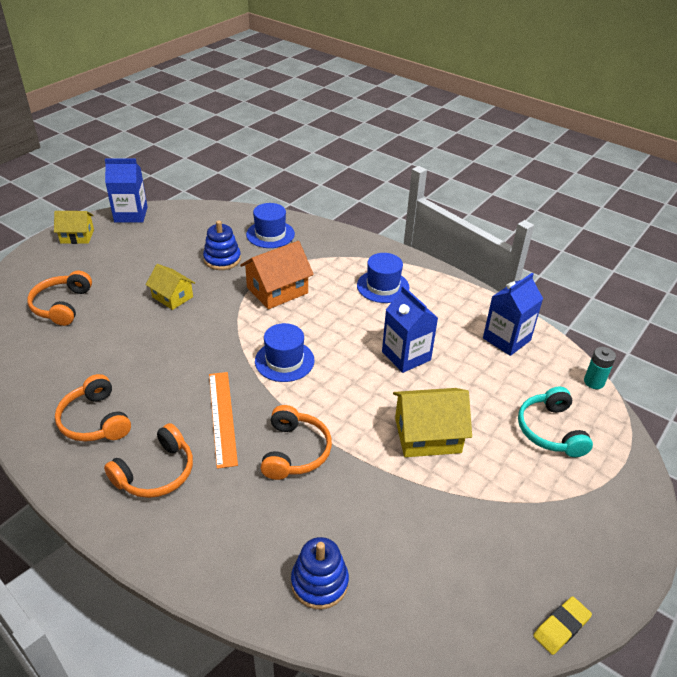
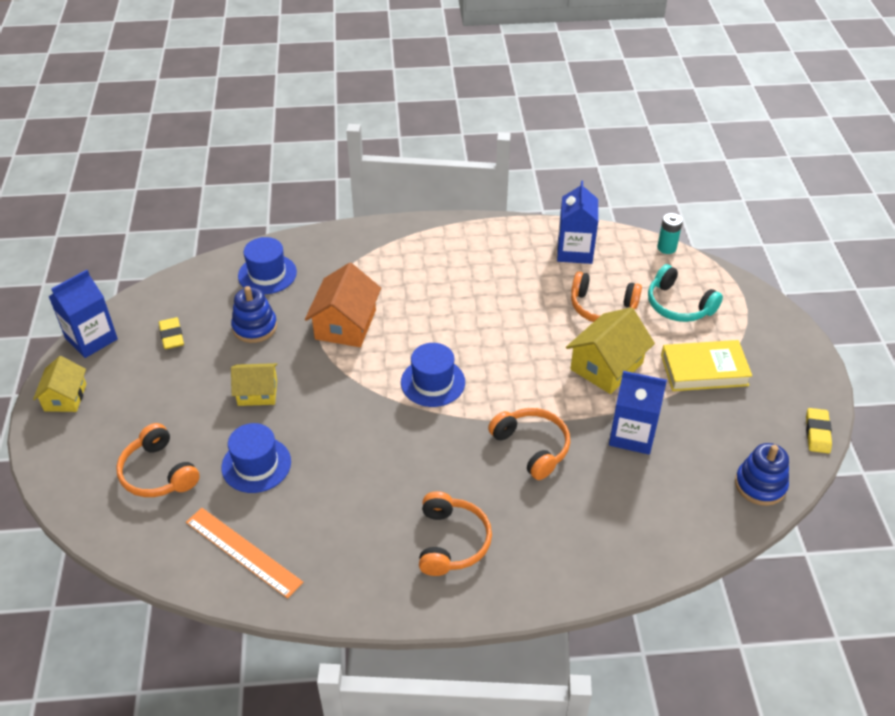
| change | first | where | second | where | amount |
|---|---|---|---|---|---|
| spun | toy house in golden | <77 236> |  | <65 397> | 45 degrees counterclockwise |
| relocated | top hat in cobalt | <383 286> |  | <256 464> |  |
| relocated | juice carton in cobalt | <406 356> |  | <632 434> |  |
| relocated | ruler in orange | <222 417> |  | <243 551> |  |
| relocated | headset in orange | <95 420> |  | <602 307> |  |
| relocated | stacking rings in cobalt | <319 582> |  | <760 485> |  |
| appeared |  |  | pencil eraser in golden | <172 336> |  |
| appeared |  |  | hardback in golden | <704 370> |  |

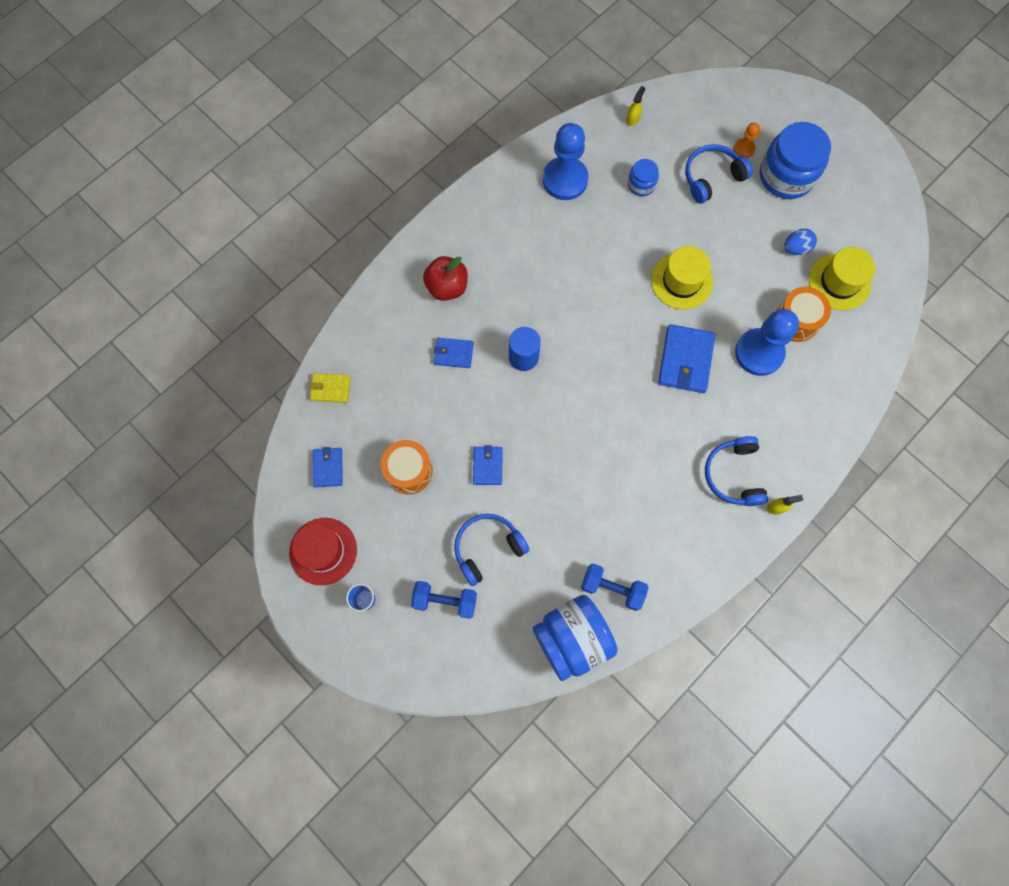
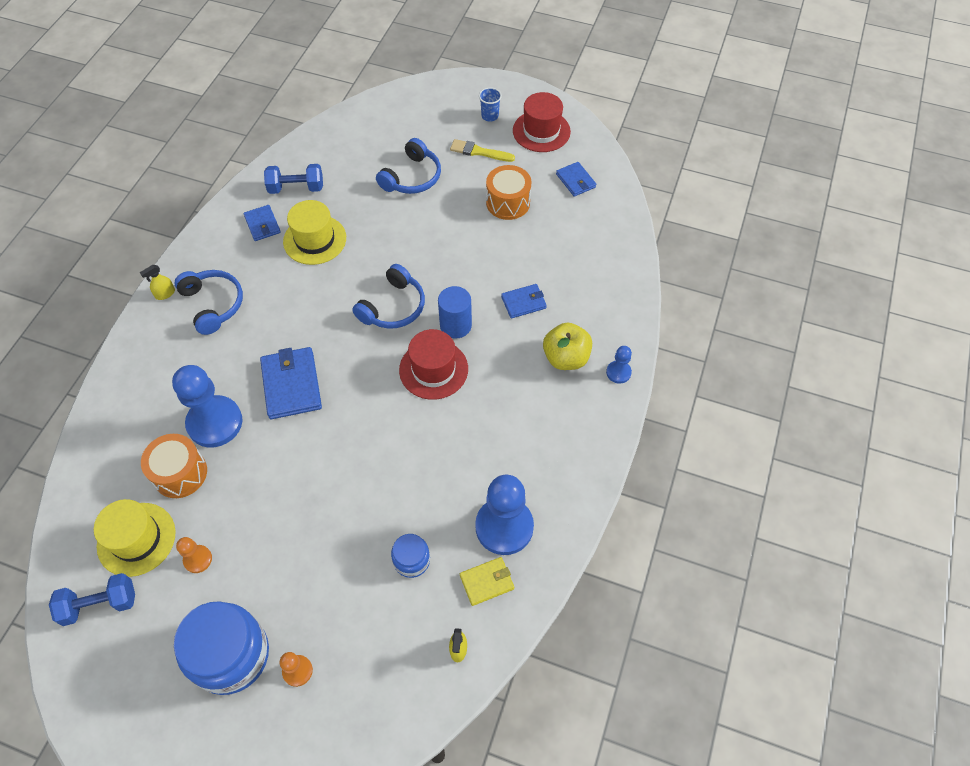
| change | first | where | second | where | amount |
|---|---|---|---|---|---|
| relocated | headset in cobalt | <711 177> |  | <393 307> |  |
| exchanged | egg shape in cobalt | <796 248> | game pawn in orange | <198 559> |  |
| relocated | top hat in golden | <681 281> |  | <315 240> |  |
| colour | apple fruit in scarlet | <447 287> | apple fruit in golden | <566 358> |  |
| relocated | card wallet in golden | <330 389> |  | <487 582> |  |
| relocated | card wallet in cobalt | <487 466> |  | <262 224> |  |
| relocated | hand weight in cobalt | <445 600> |  | <100 604> |  |
| missing | preserve jar in cobalt | <572 639> |  |  |  |
| appeared |  |  | paintbrush in golden | <479 152> |  |
| appeared |  |  | top hat in scarlet | <433 369> |  |
| appeared |  |  | game pawn in cobalt | <618 372> |  |

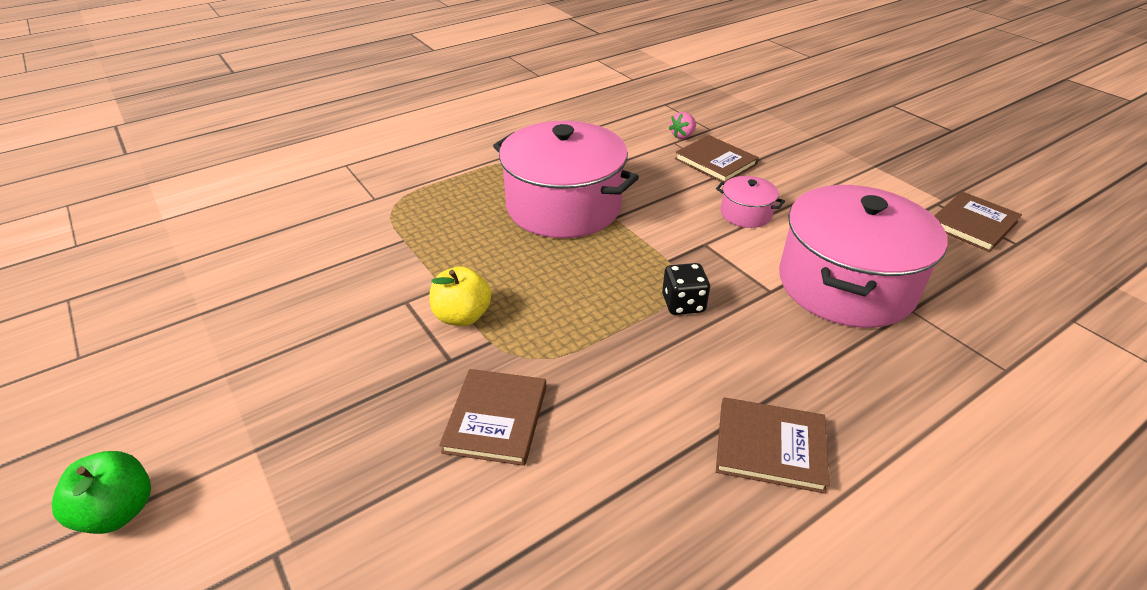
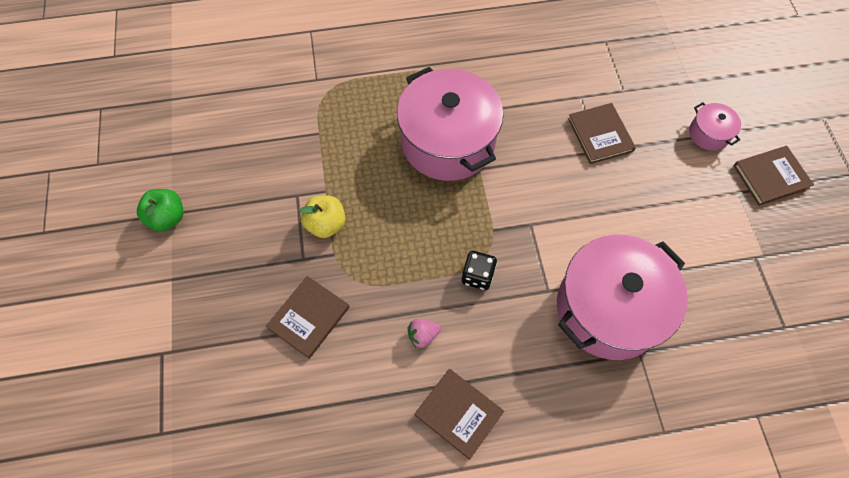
| change | first | where | second | where | amount |
|---|---|---|---|---|---|
| relocated | toy strawberry in rose-pink | <682 136> |  | <423 335> |  |
| relocated | stockpot in rose-pink | <746 214> |  | <708 134> |  |
| relocated | hardback in brown | <973 224> |  | <771 177> |  |
| relocated | apple fruit in emerald | <119 511> |  | <168 217> |  |

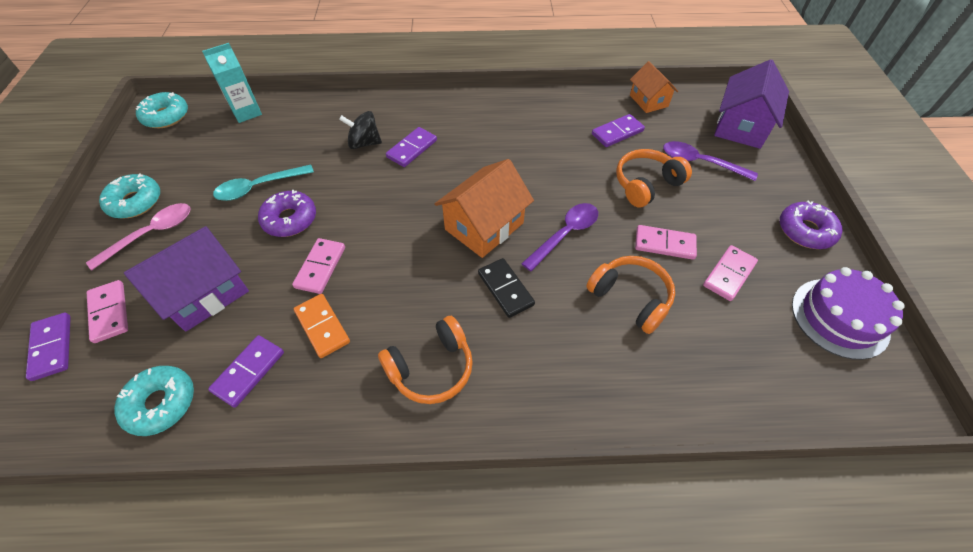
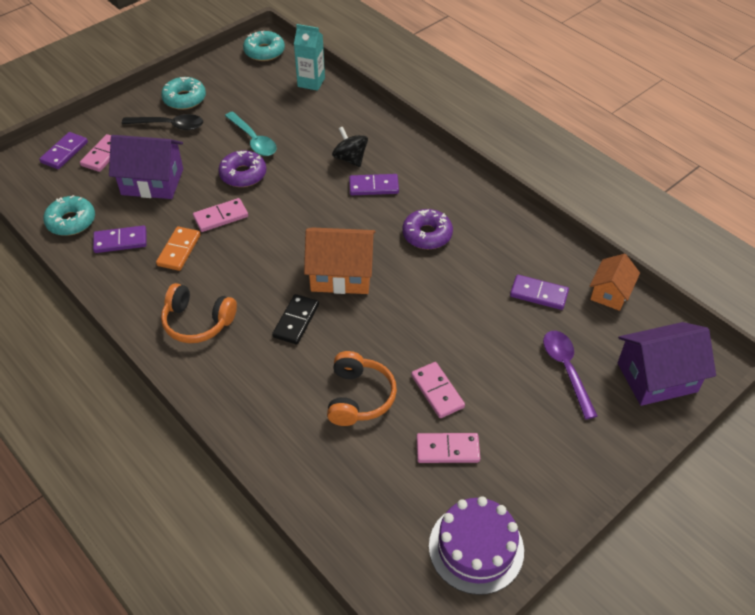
| change | first | where | second | where | amount |
|---|---|---|---|---|---|
| missing | headset in orange | <646 184> |  |  |  |
| spun | tablespoon in turquoise | <259 187> |  | <253 140> | 150 degrees counterclockwise |
| relocated | doughnut in violet | <805 231> |  | <427 235> |  |
| colour | tablespoon in rose-pink | <151 234> | tablespoon in jet-black | <169 125> |  |
| missing | tablespoon in violet | <565 234> |  |  |  |

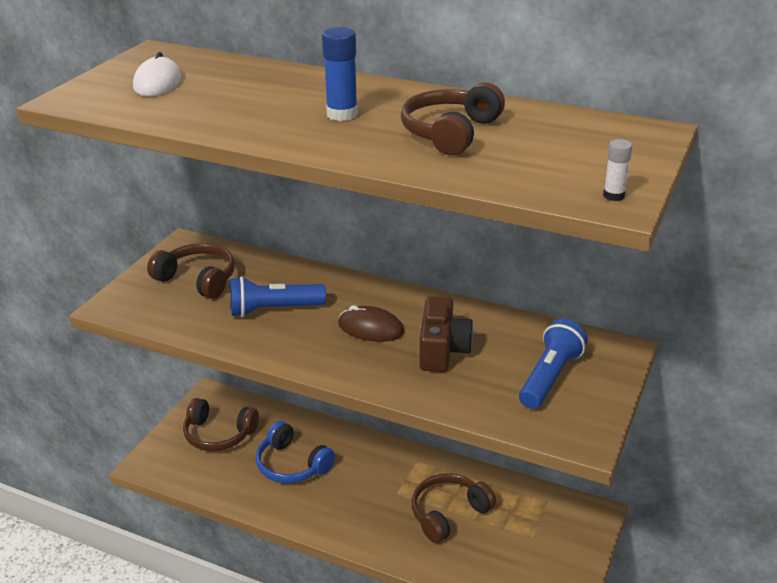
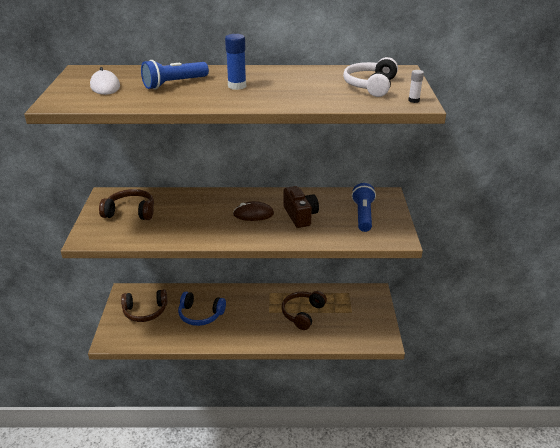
| change | first | where | second | where | amount |
|---|---|---|---|---|---|
| missing | headset in brown | <450 132> |  |  |  |
| relocated | pocket torch in cobalt | <274 310> |  | <174 84> |  |
| appeared |  |  | headset in pure white | <370 86> |  |

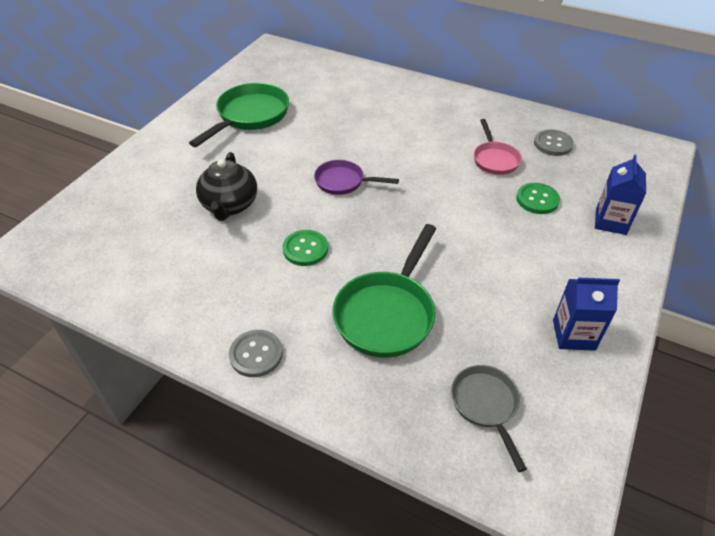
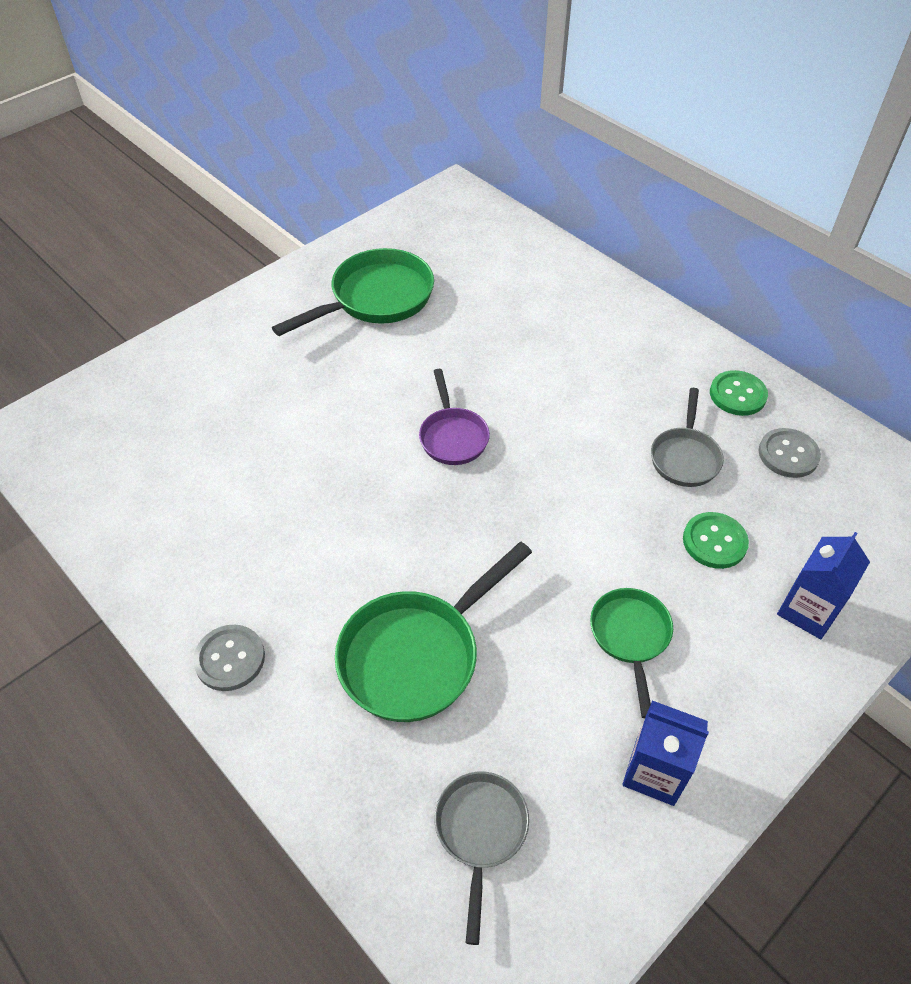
| change | first | where | second | where | amount |
|---|---|---|---|---|---|
| colour | frying pan in rose-pink | <494 159> | frying pan in grey | <685 457> |  |
| missing | tea pot in jet-black | <229 205> |  |  |  |
| spun | frying pan in violet | <343 182> |  | <453 436> | 135 degrees counterclockwise |
| relocated | sewing button in emerald | <305 249> |  | <737 395> |  |
| appeared |  |  | frying pan in emerald | <630 637> |  |

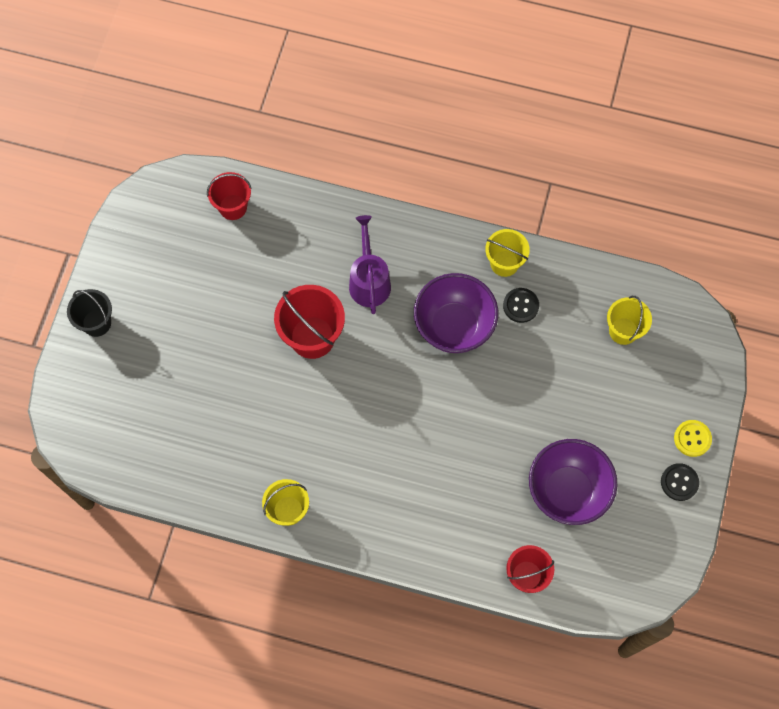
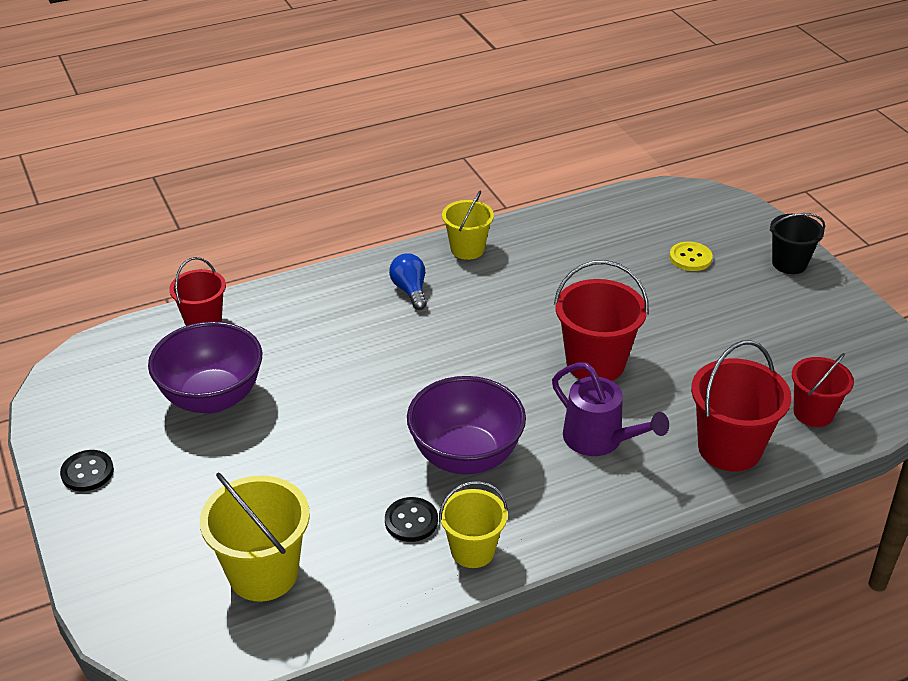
| change | first | where | second | where | amount |
|---|---|---|---|---|---|
| size | sand bucket in golden | <623 331> |  | <263 573> | x1.55 |
| relocated | sewing button in golden | <692 438> |  | <690 258> |  |
| appeared |  |  | lightbulb in cobalt | <410 290> |  |
| appeared |  |  | sand bucket in scarlet | <729 448> |  |

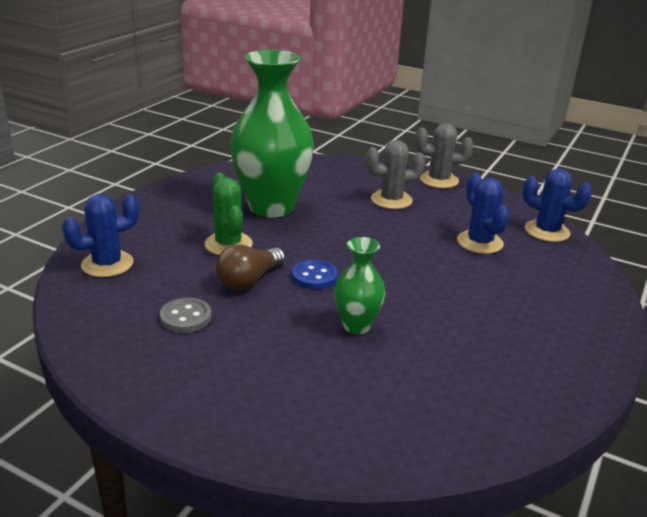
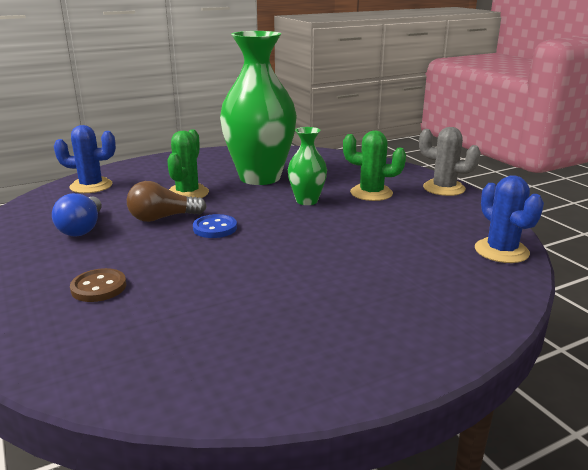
| change | first | where | second | where | amount |
|---|---|---|---|---|---|
| colour | cactus in grey | <391 200> | cactus in emerald | <371 193> |  |
| missing | cactus in cobalt | <479 242> |  |  |  |
| relocated | tall vase in emerald | <356 326> |  | <307 201> |  |
| exchanged | sewing button in grey | <185 317> | lightbulb in cobalt | <82 228> |  |
| appeared |  |  | sewing button in brown | <99 287> |  |

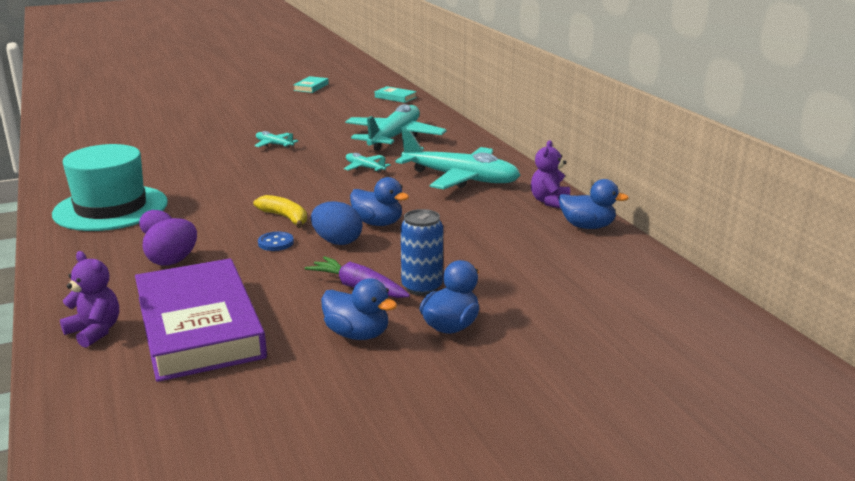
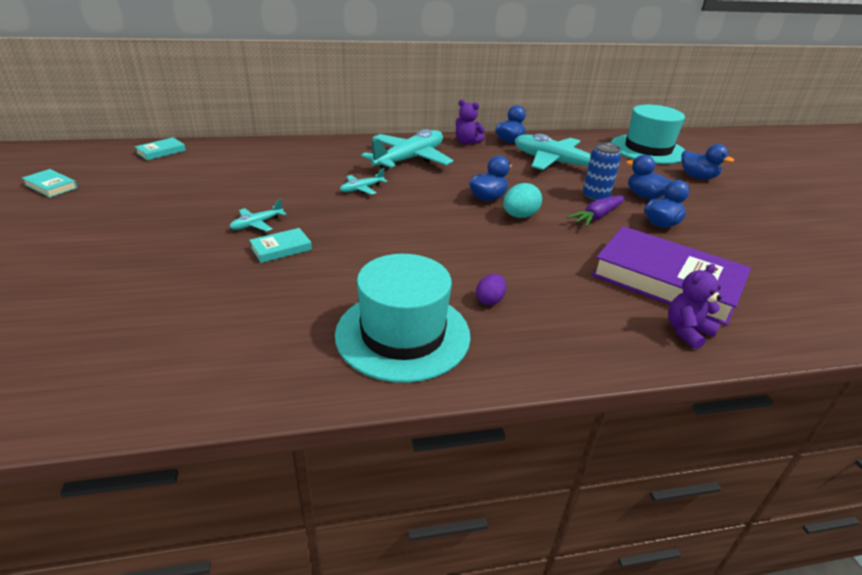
| change | first | where | second | where | amount |
|---|---|---|---|---|---|
| relocated | toy plane in turquoise | <394 137> |  | <557 163> |  |
| missing | banana fruit in golden | <285 217> |  |  |  |
| colour | egg shape in cobalt | <337 241> | egg shape in turquoise | <519 216> |  |
| missing | egg shape in violet | <173 261> |  |  |  |
| missing | sewing button in cobalt | <276 243> |  |  |  |
| spun | hardback in violet | <199 327> |  | <666 281> | 45 degrees clockwise |
| appeared |  |  | top hat in turquoise | <648 149> |  |
| appeared |  |  | toy duck in cobalt | <697 177> |  |
| appeared |  |  | hardback in turquoise | <281 248> |  |

